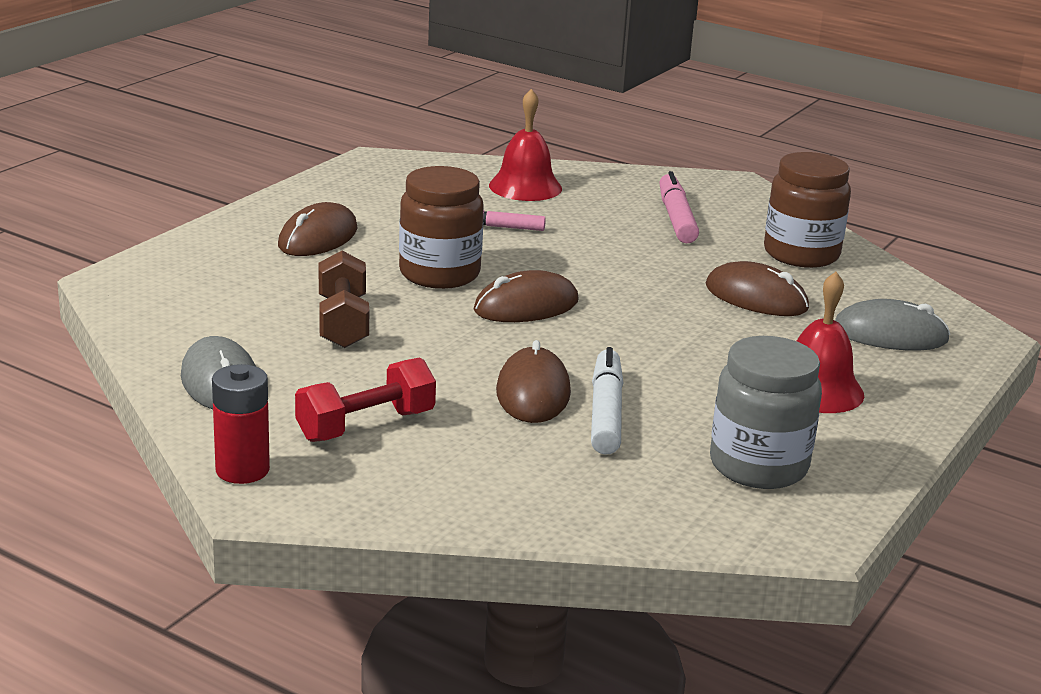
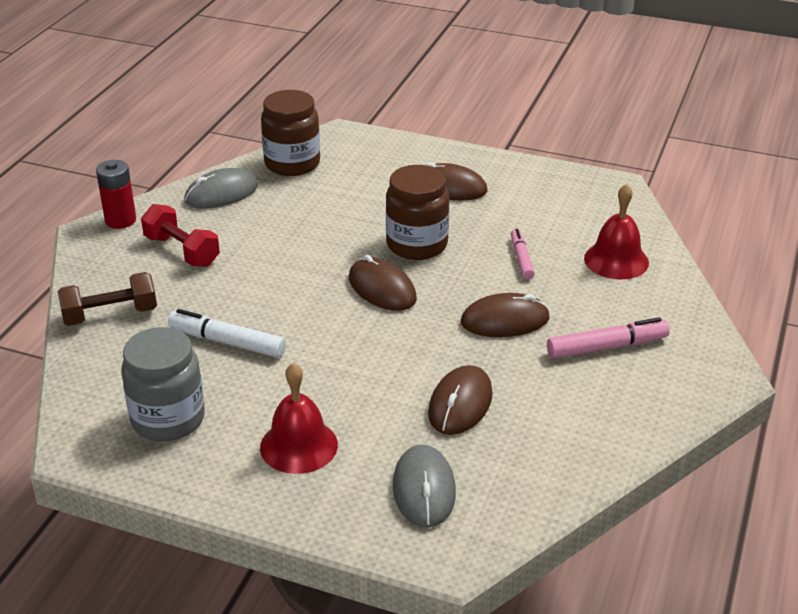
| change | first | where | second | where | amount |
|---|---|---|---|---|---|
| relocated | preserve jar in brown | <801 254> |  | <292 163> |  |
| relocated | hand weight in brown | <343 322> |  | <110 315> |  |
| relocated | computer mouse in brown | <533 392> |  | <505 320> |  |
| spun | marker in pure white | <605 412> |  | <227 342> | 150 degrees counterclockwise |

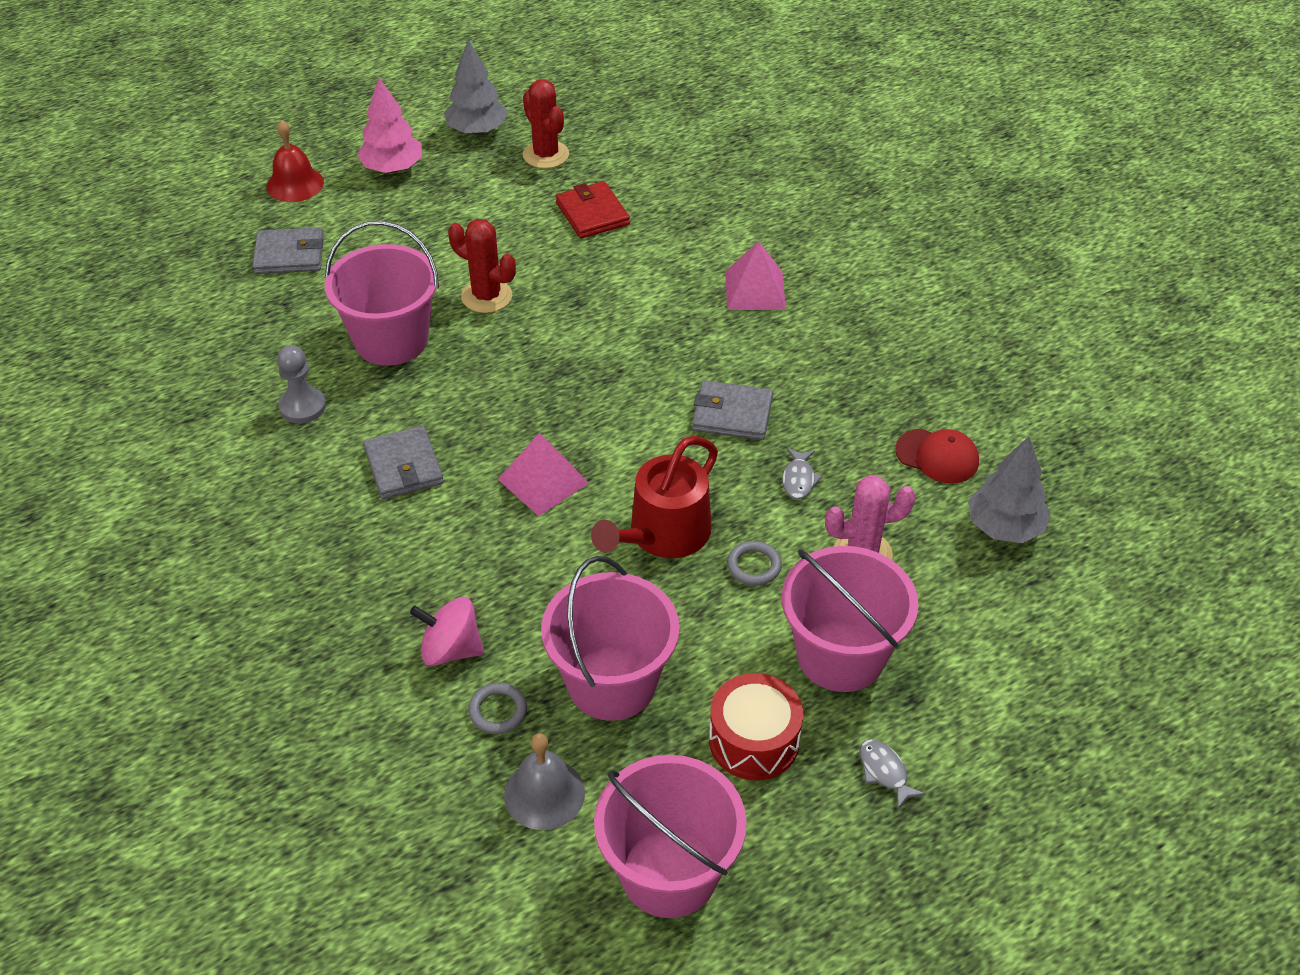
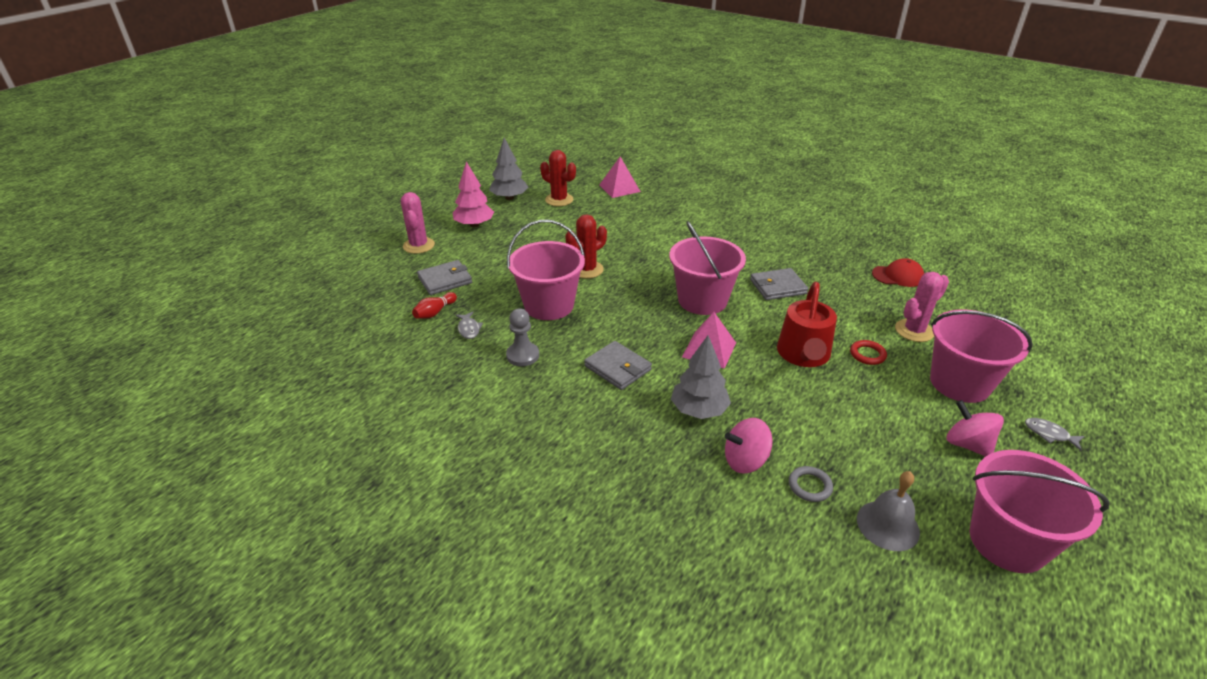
| change | first | where | second | where | amount |
|---|---|---|---|---|---|
| exchanged | hand bell in scarlet | <295 184> | cactus in rose-pink | <418 245> |  |
| missing | card wallet in scarlet | <592 214> |  |  |  |
| spun | cactus in scarlet | <486 296> |  | <587 269> | 45 degrees counterclockwise |
| relocated | pyramid in rose-pink | <755 290> |  | <619 188> |  |
| relocated | tree in grey | <1004 527> |  | <699 410> |  |
| relocated | toy fish in grey | <799 479> |  | <469 329> |  |
| colour | ring in grey | <754 566> | ring in scarlet | <867 354> |  |
| relocated | sand bucket in rose-pink | <612 683> |  | <702 300> |  |
| exchanged | snare drum in scarlet | <754 740> | toy top in rose-pink | <967 444> |  |
| appeared |  |  | tenpin in scarlet | <435 312> |  |

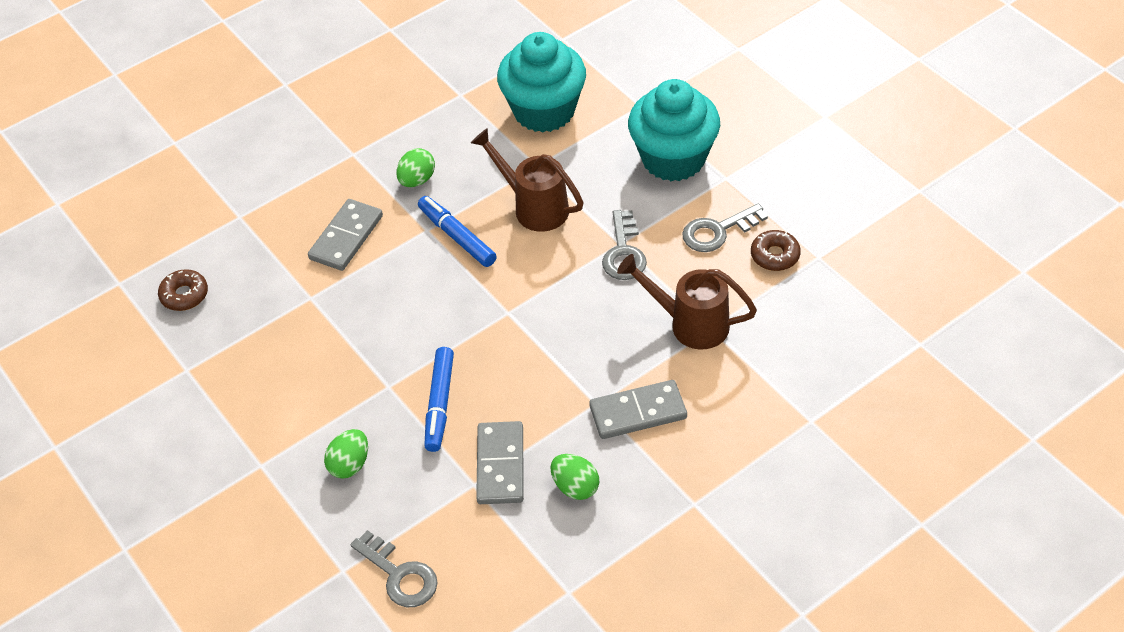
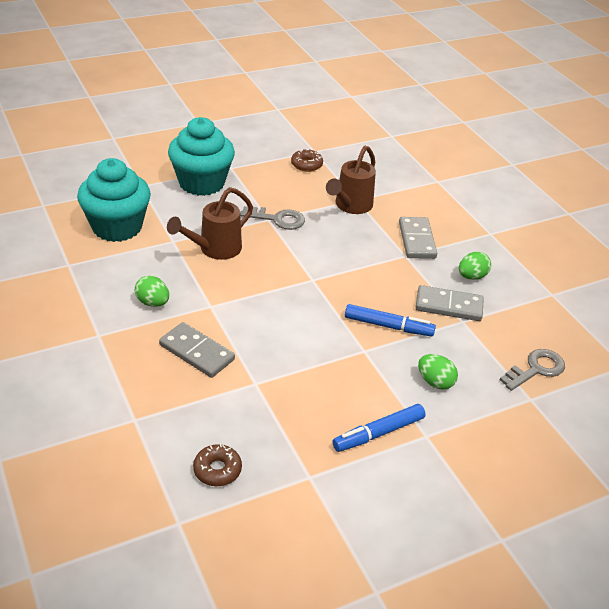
| change | first | where | second | where | amount |
|---|---|---|---|---|---|
| relocated | marker in cobalt | <457 237> |  | <378 433> |  |
| missing | door key in grey | <717 231> |  |  |  |

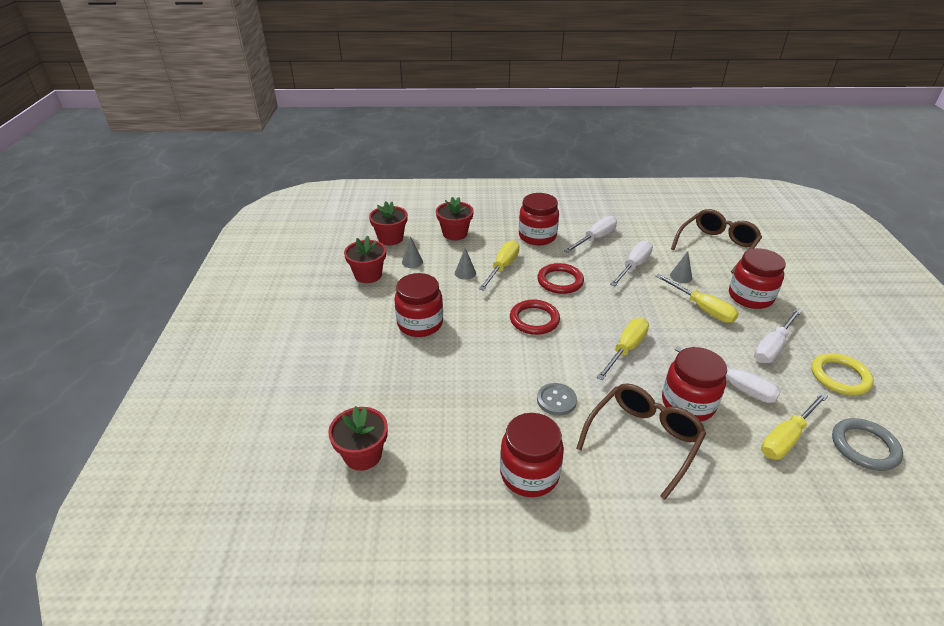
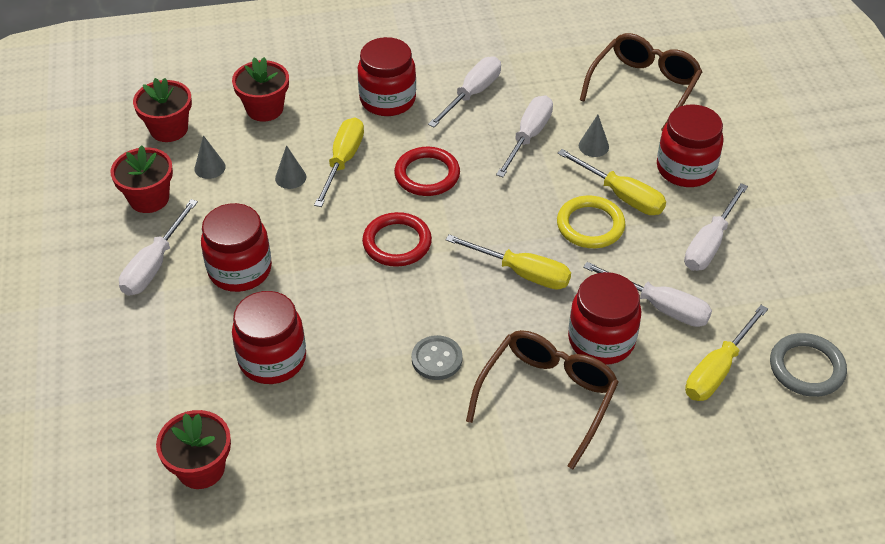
| change | first | where | second | where | amount |
|---|---|---|---|---|---|
| spun | hand screwdriver in golden | <626 349> |  | <522 273> | 90 degrees clockwise |
| relocated | ring in golden | <840 377> |  | <590 225> |  |
| relocated | preserve jar in scarlet | <529 474> |  | <272 359> |  |
| appeared |  |  | hand screwdriver in pure white | <154 264> |  |

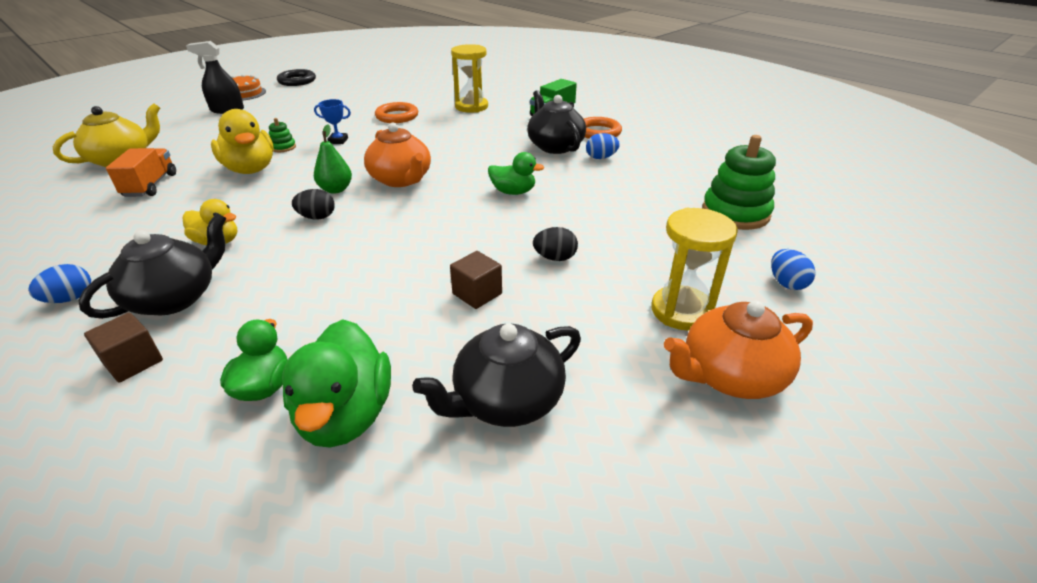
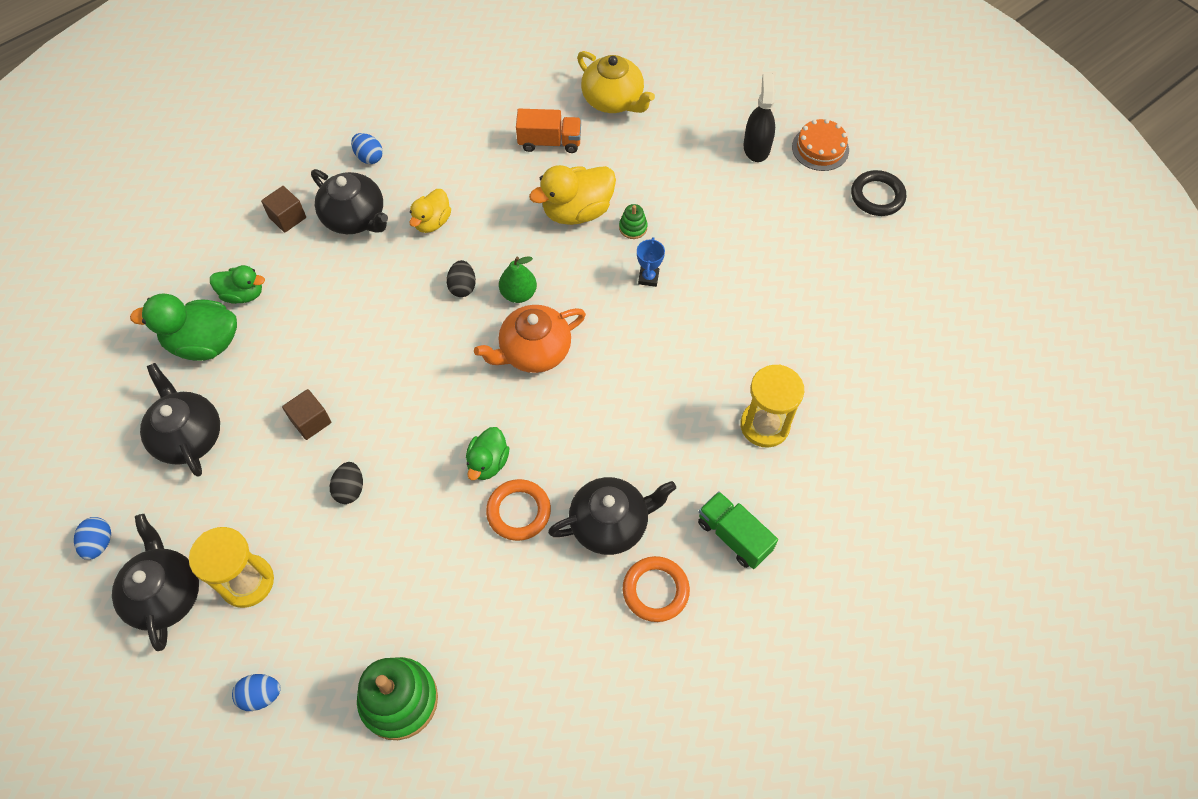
| change | first | where | second | where | amount |
|---|---|---|---|---|---|
| relocated | ring in orange | <397 116> |  | <518 511> |  |
| relocated | egg shape in cobalt | <601 158> |  | <99 543> |  |
| colour | tea pot in orange | <730 375> | tea pot in jet-black | <166 594> |  |

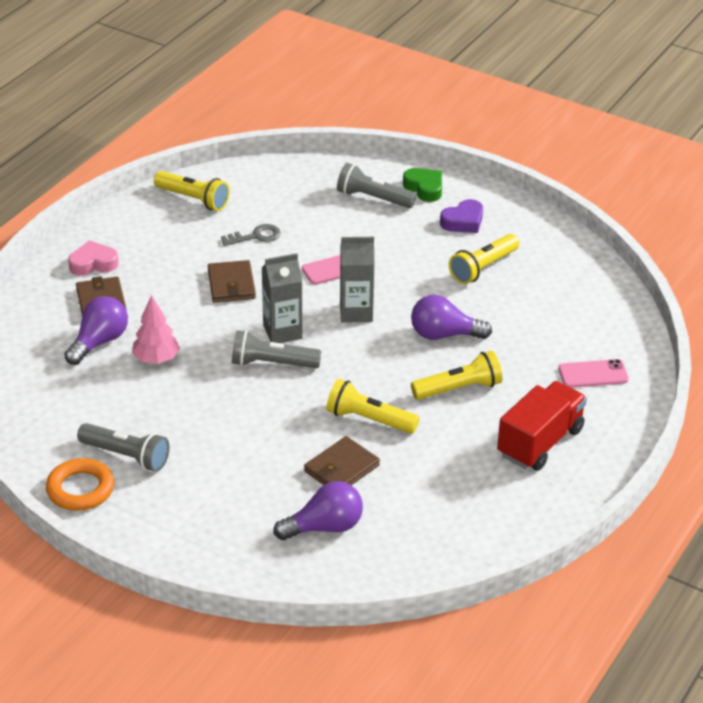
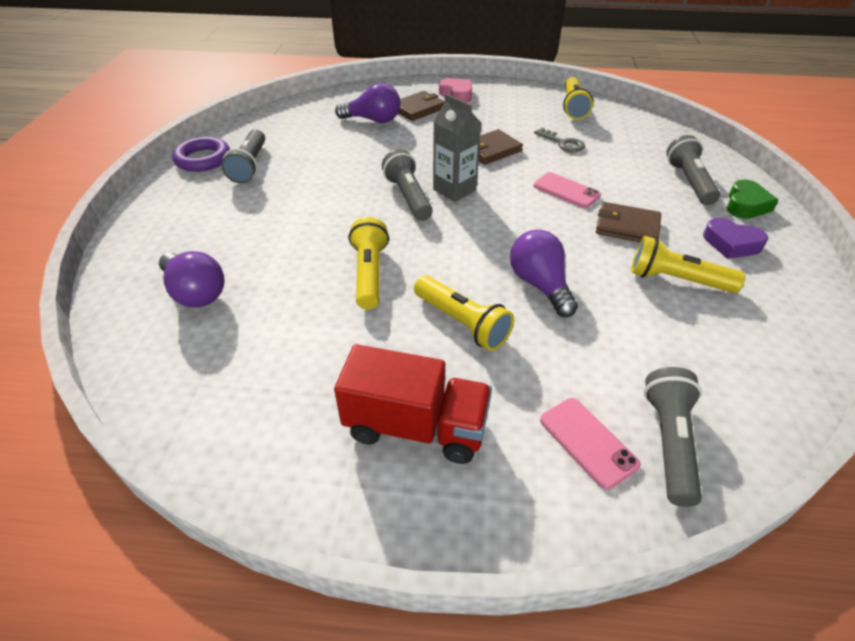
| change | first | where | second | where | amount |
|---|---|---|---|---|---|
| missing | juice carton in grey | <356 312> |  |  |  |
| missing | tree in rose-pink | <156 359> |  |  |  |
| relocated | card wallet in brown | <341 468> |  | <627 226> |  |
| colour | ring in orange | <80 489> | ring in violet | <203 159> |  |
| appeared |  |  | pocket torch in grey | <669 442> |  |

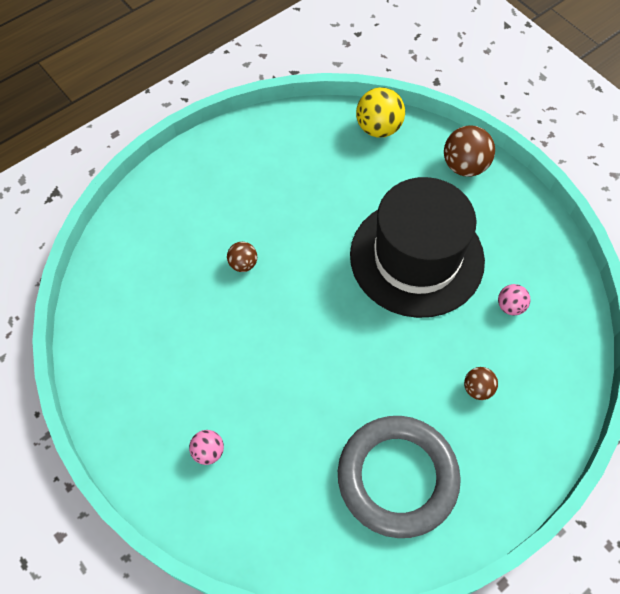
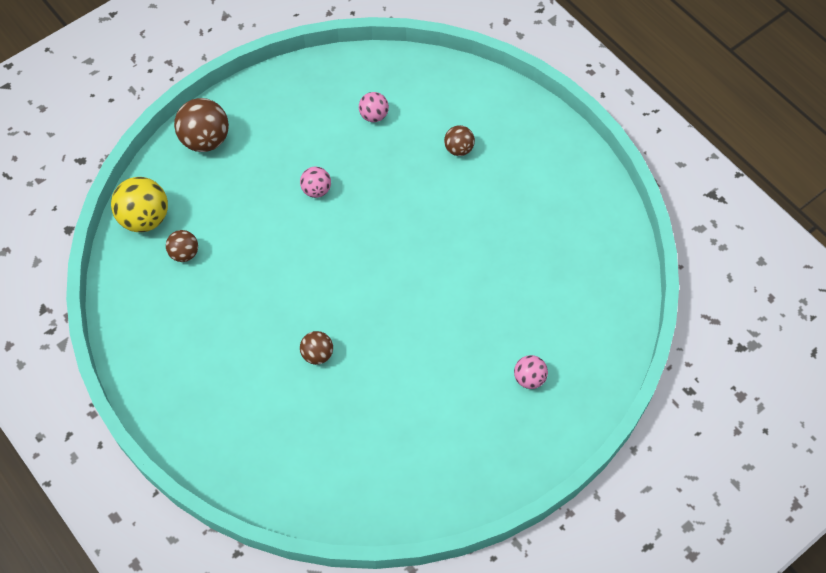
| change | first | where | second | where | amount |
|---|---|---|---|---|---|
| exchanged | top hat in jet-black | <416 257> | ball in rose-pink | <316 190> |  |
| missing | ring in grey | <397 477> |  |  |  |
| appeared |  |  | ball in brown | <184 253> |  |

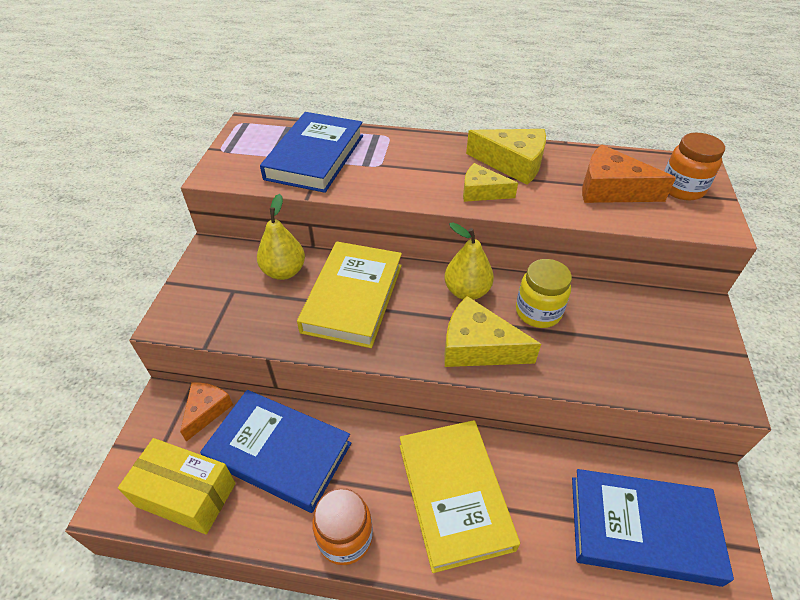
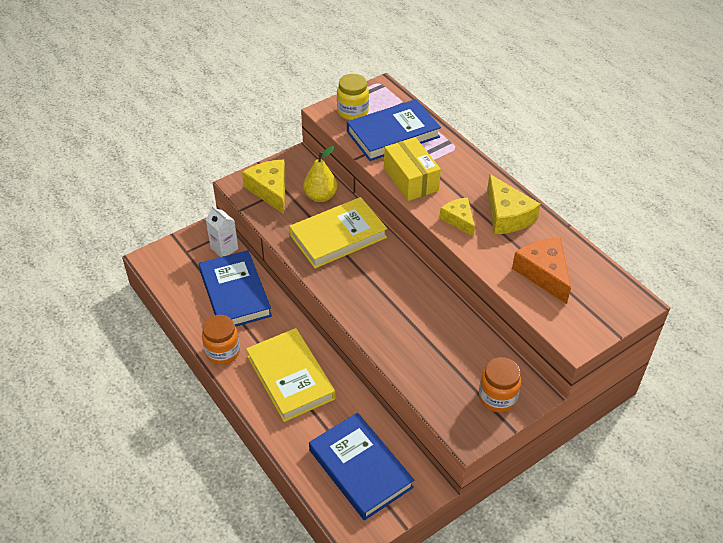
| change | first | where | second | where | amount |
|---|---|---|---|---|---|
| relocated | preserve jar in orange | <682 189> |  | <497 397> |  |
| missing | pear in golden | <466 291> |  |  |  |
| relocated | preserve jar in golden | <538 312> |  | <352 112> |  |
| relocated | piece of cheese in golden | <478 346> |  | <270 190> |  |
| exchanged | piece of cheese in orange | <206 410> | juice carton in pure white | <224 248> |  |
| spun | hardback in golden | <454 495> |  | <290 377> | 60 degrees counterclockwise |
| relocated | parcel in golden | <186 494> |  | <411 179> |  |

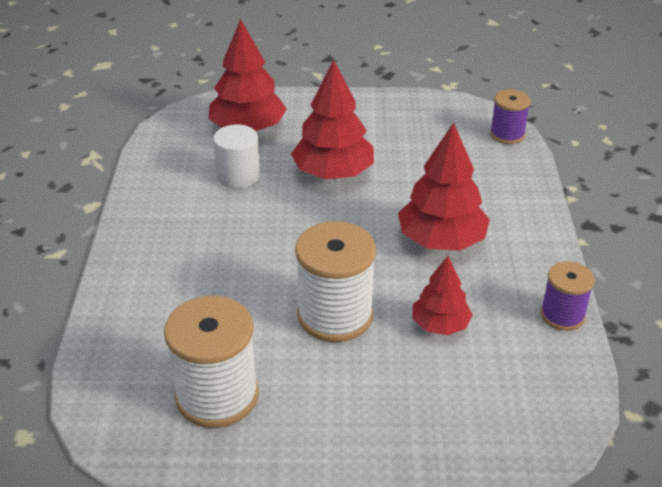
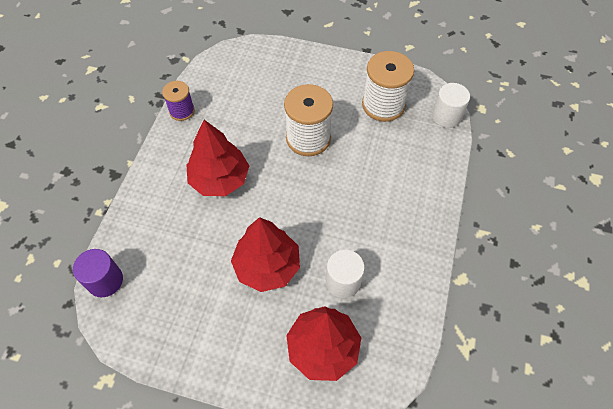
| change | first | where | second | where | amount |
|---|---|---|---|---|---|
| exchanged | reel of thread in violet | <507 134> | solid cylinder in violet | <105 281> |  |
| missing | tree in scarlet | <440 325> |  |  |  |
| appeared |  |  | solid cylinder in pure white | <446 116> |  |

